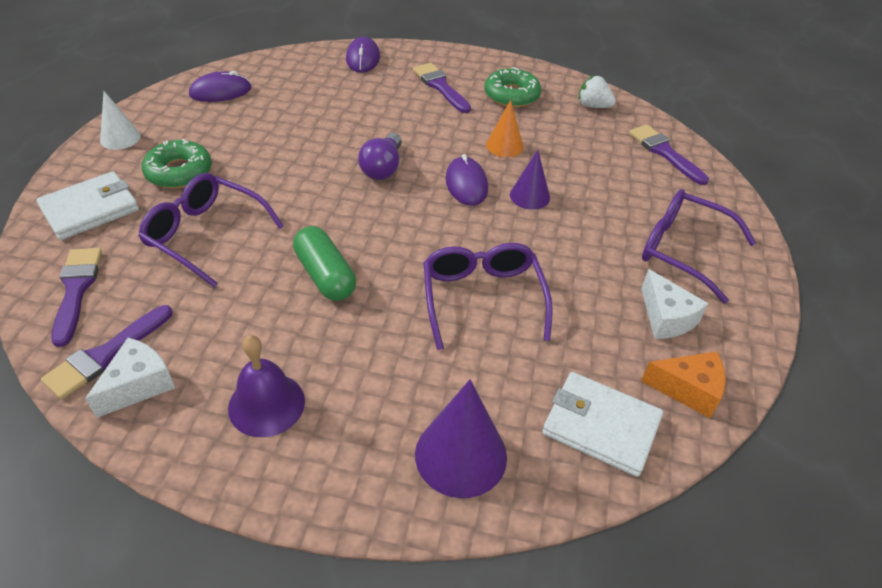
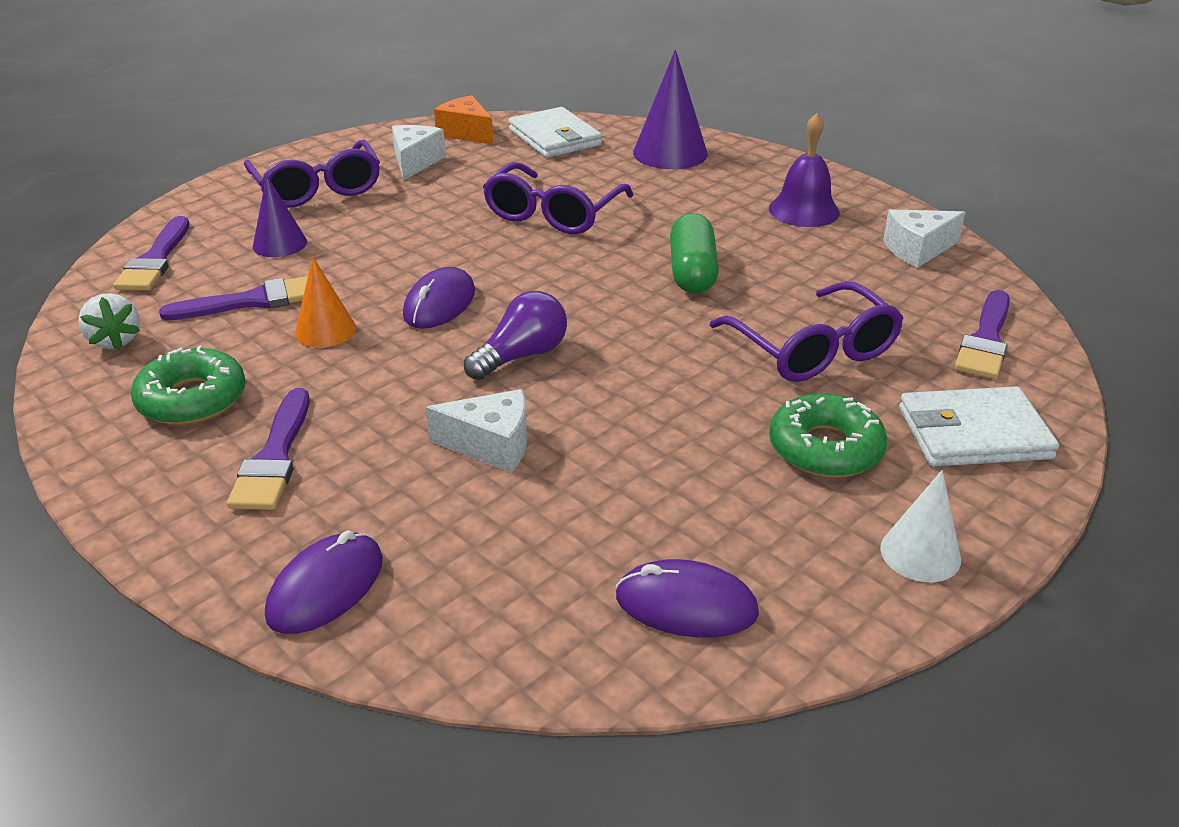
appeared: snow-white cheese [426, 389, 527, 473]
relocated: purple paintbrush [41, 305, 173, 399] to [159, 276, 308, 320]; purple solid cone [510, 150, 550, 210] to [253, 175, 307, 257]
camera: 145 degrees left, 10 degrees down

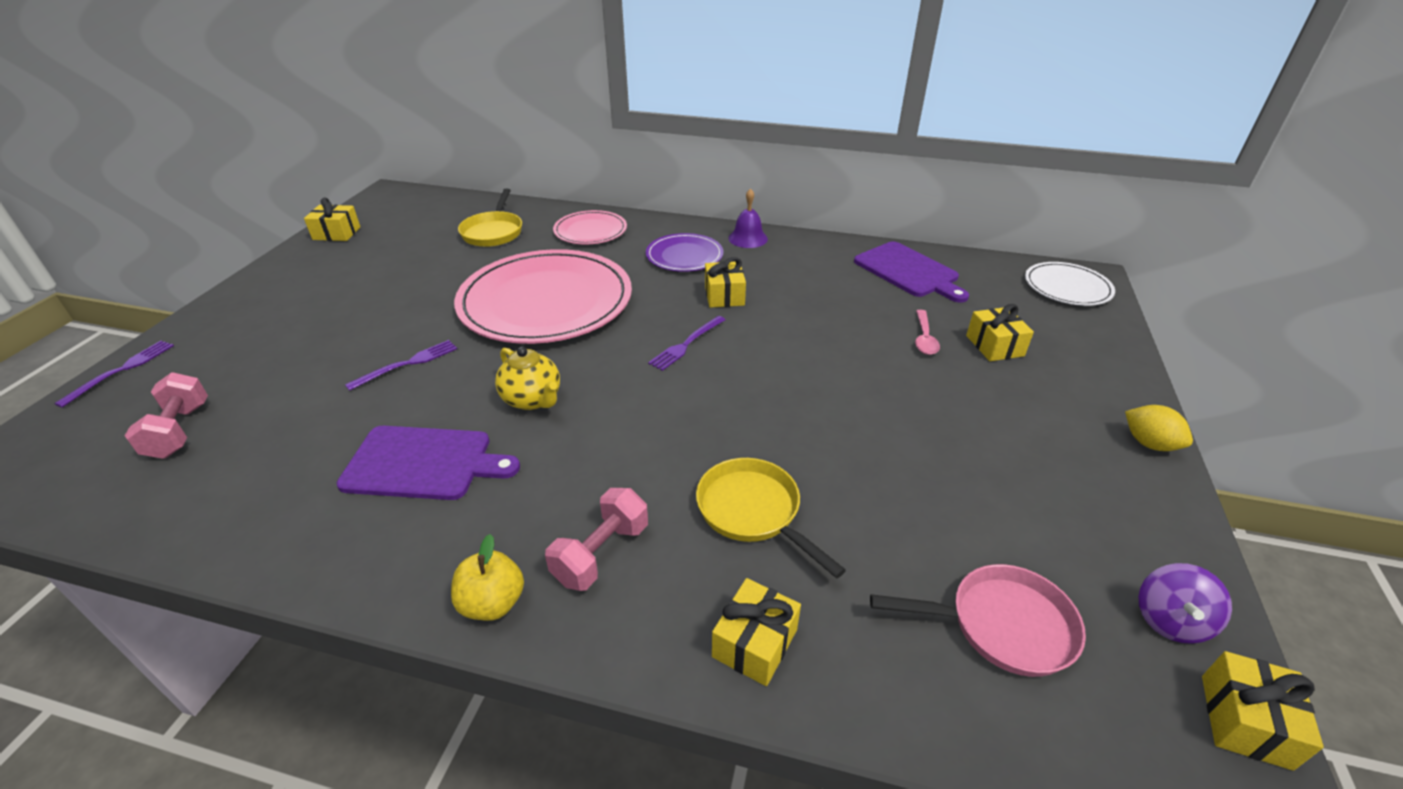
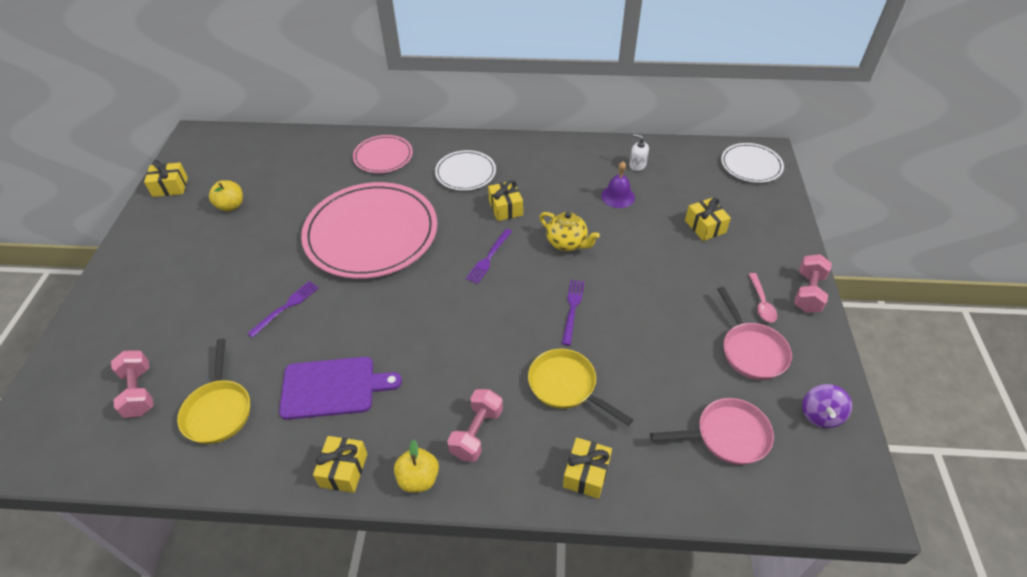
appeared: bright yellow apple fruit [209, 180, 243, 211]; pink frying pan [717, 287, 792, 380]
relocated: purple table fork [54, 341, 174, 408] to [562, 280, 585, 346]; bright yellow frying pan [458, 189, 522, 247] to [177, 339, 250, 444]; bright yellow china teapot [495, 347, 560, 410] to [540, 212, 600, 251]; purple school bell [728, 188, 768, 248] to [601, 162, 635, 208]; pink teaspoon [915, 310, 940, 355] to [749, 273, 777, 323]; bright yellow present [1202, 651, 1324, 771] to [313, 436, 367, 493]
exchanged: purple cutting board [854, 241, 969, 303] to snow-white soap pump [629, 134, 649, 171]; bright yellow toy lemon [1125, 405, 1193, 451] to pink free weight [794, 254, 832, 313]
colour: purple plate [646, 233, 723, 272] to snow-white plate [435, 150, 496, 191]
camera: 10 degrees left, 10 degrees up

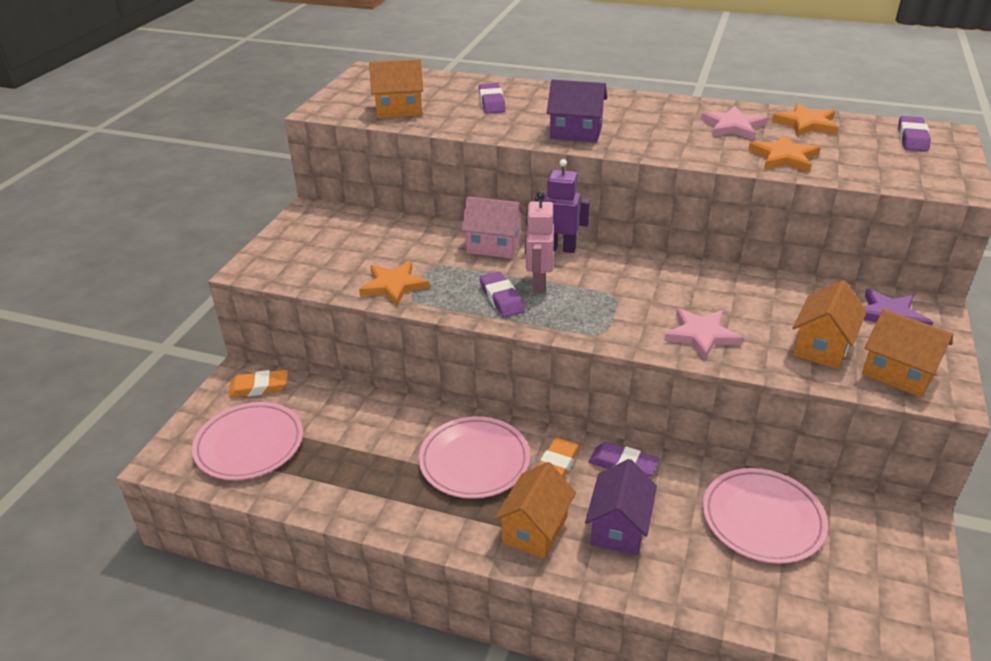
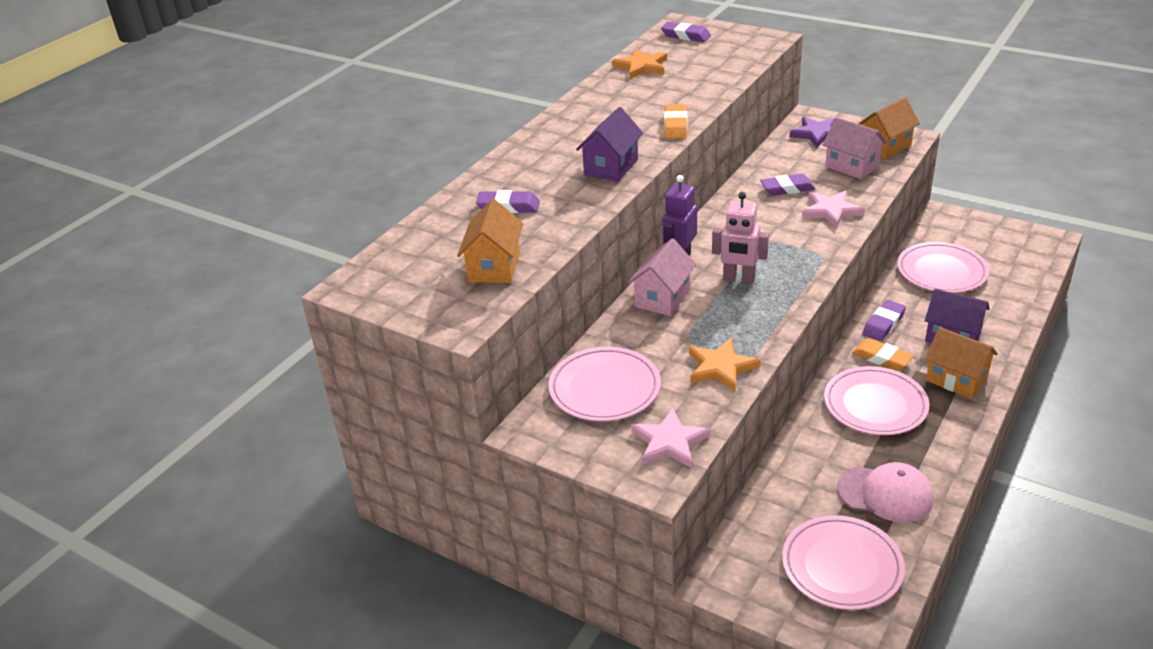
missing: orange star shape [748, 134, 821, 172]
appeared: pink plate [548, 347, 661, 421]; pink baseball cap [837, 462, 933, 523]
relocated: orange eraser [228, 370, 288, 398] to [664, 104, 687, 139]; purple eraser [479, 271, 525, 318] to [760, 174, 815, 196]; pink star shape [701, 106, 767, 140] to [631, 408, 711, 468]
colour: orange toy house [792, 280, 867, 369] to pink toy house [823, 117, 887, 179]
camera: 75 degrees left, 0 degrees up

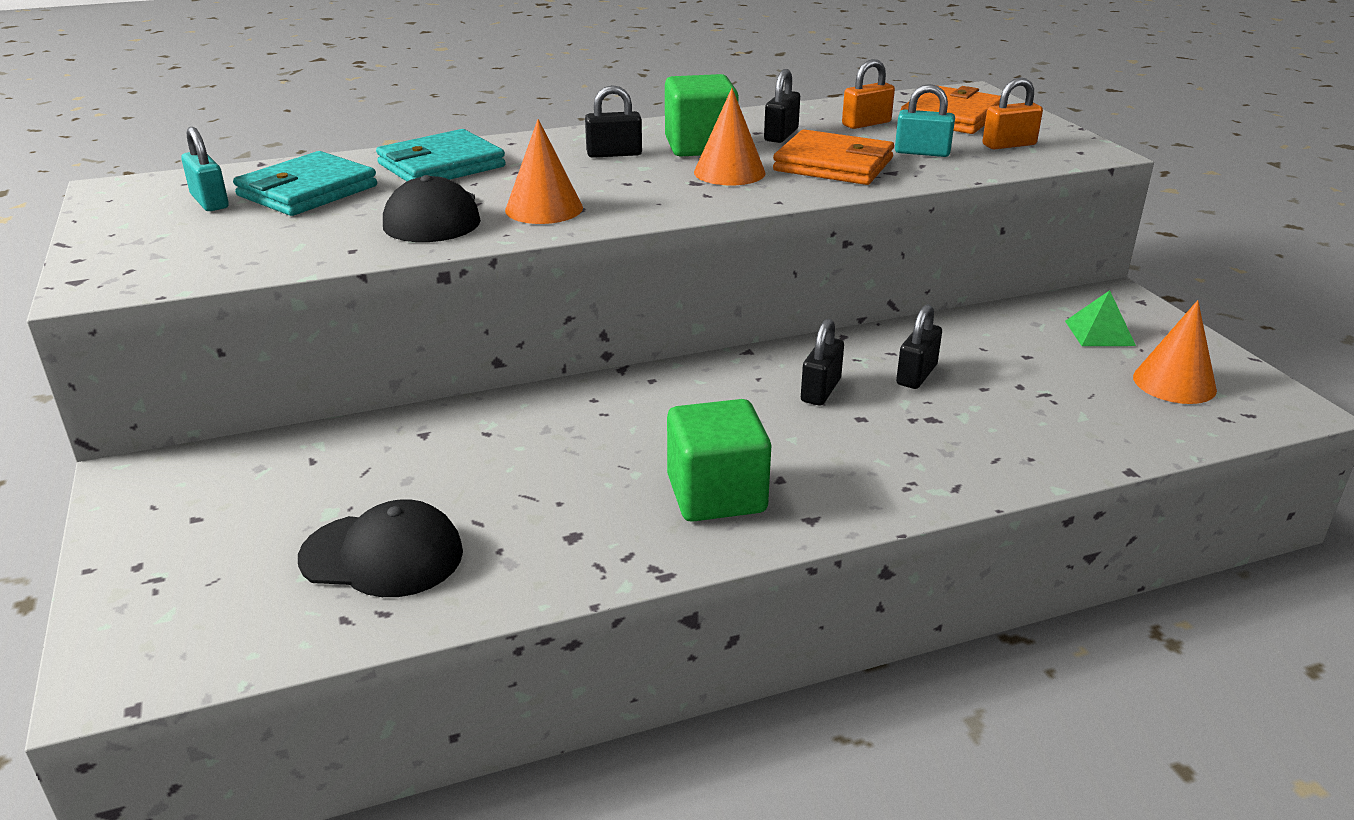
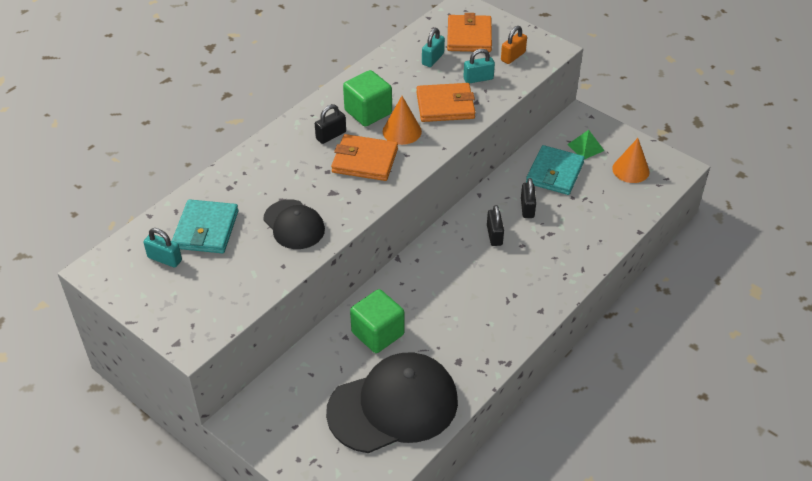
missing: orange solid cone [505, 119, 583, 224]; ebony padlock [764, 69, 800, 143]
appeared: orange billfold [331, 134, 398, 181]
relocated: teal billfold [376, 129, 506, 181] to [526, 145, 585, 195]; leaf-green cube [667, 399, 771, 522] to [350, 289, 405, 353]
colour: orange padlock [842, 59, 895, 129] to teal padlock [422, 28, 445, 67]
size: ebony baseball cap [298, 500, 463, 597] = [326, 353, 458, 453] x1.81
camera: 30 degrees left, 15 degrees up

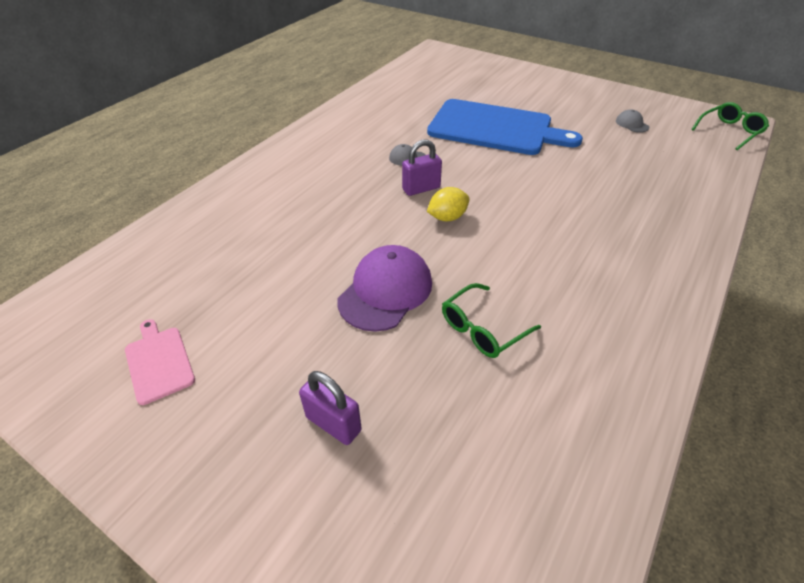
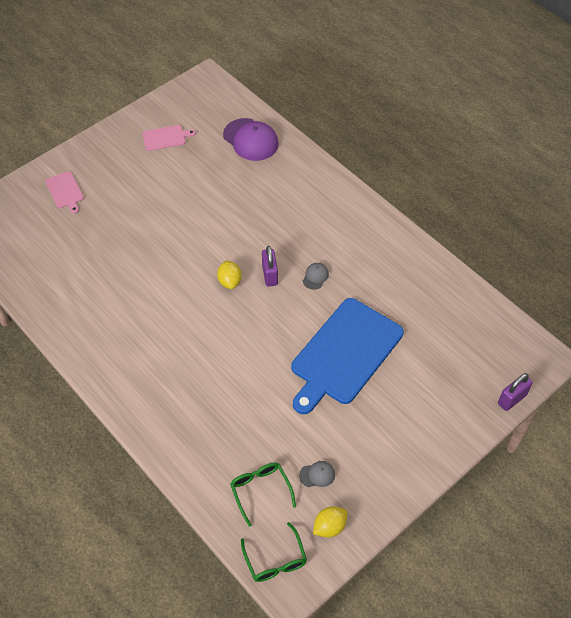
appeared: pink cutting board [45, 171, 84, 214]; bright yellow toy lemon [313, 506, 347, 538]
relocated: purple padlock [299, 371, 362, 445] to [498, 373, 533, 411]; purple baseball cap [337, 245, 432, 332] to [223, 118, 279, 161]; leaf-green eyeglasses [442, 283, 541, 358] to [230, 463, 296, 527]
camera: 105 degrees right, 10 degrees up

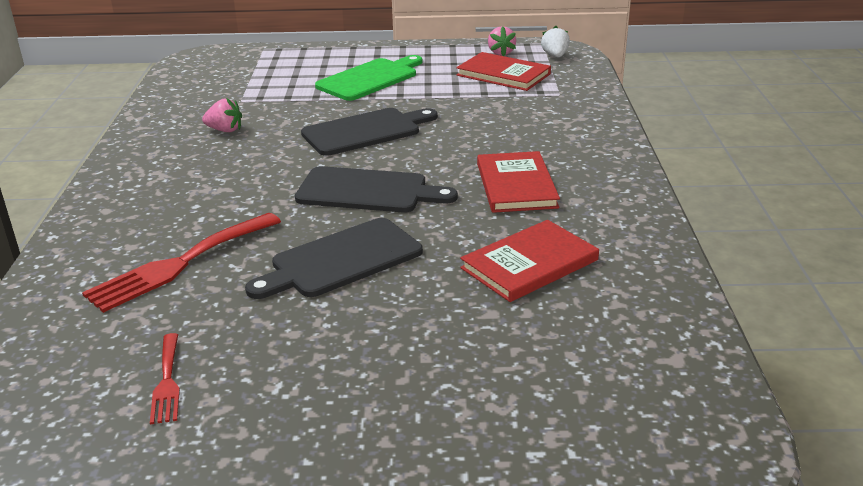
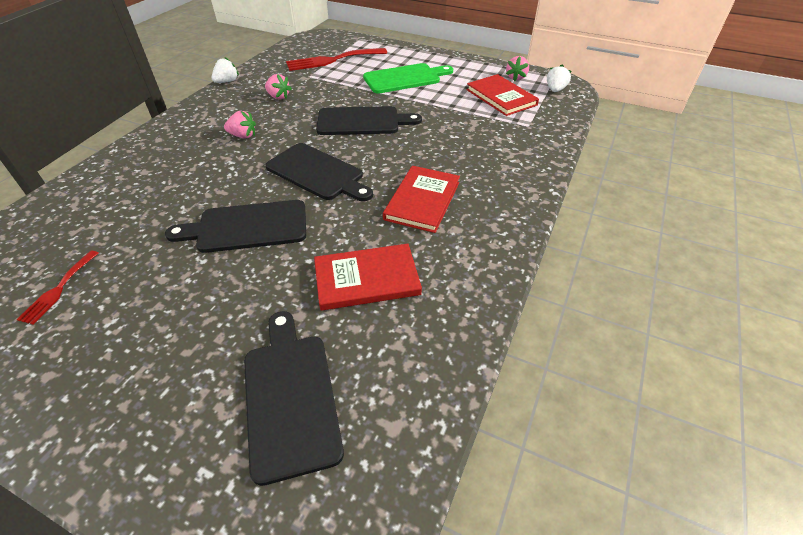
appeared: snow-white toy strawberry [212, 57, 239, 83]; pink toy strawberry [224, 111, 256, 139]; ebony cutting board [244, 311, 344, 486]
relocated: red table fork [82, 213, 281, 313] to [286, 48, 387, 71]
camera: 25 degrees right, 15 degrees up

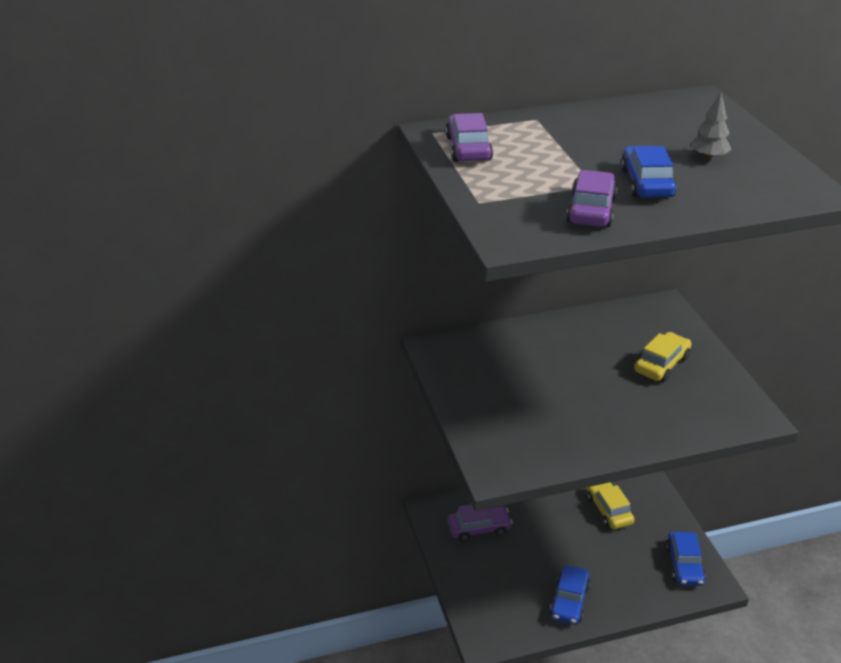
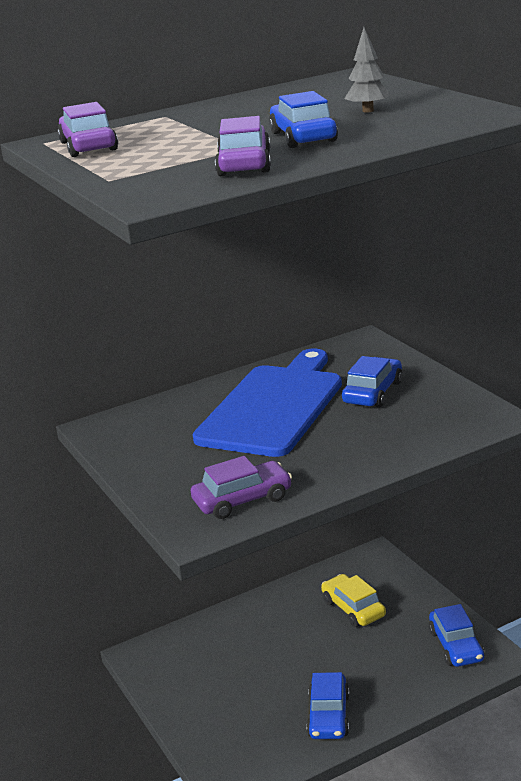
appeared: royal blue cutting board [193, 349, 342, 457]
relocated: purple automobile [448, 505, 513, 542] to [191, 456, 292, 519]
colour: bright yellow automobile [635, 332, 691, 382] to royal blue automobile [342, 356, 402, 408]
camera: 10 degrees left, 10 degrees down

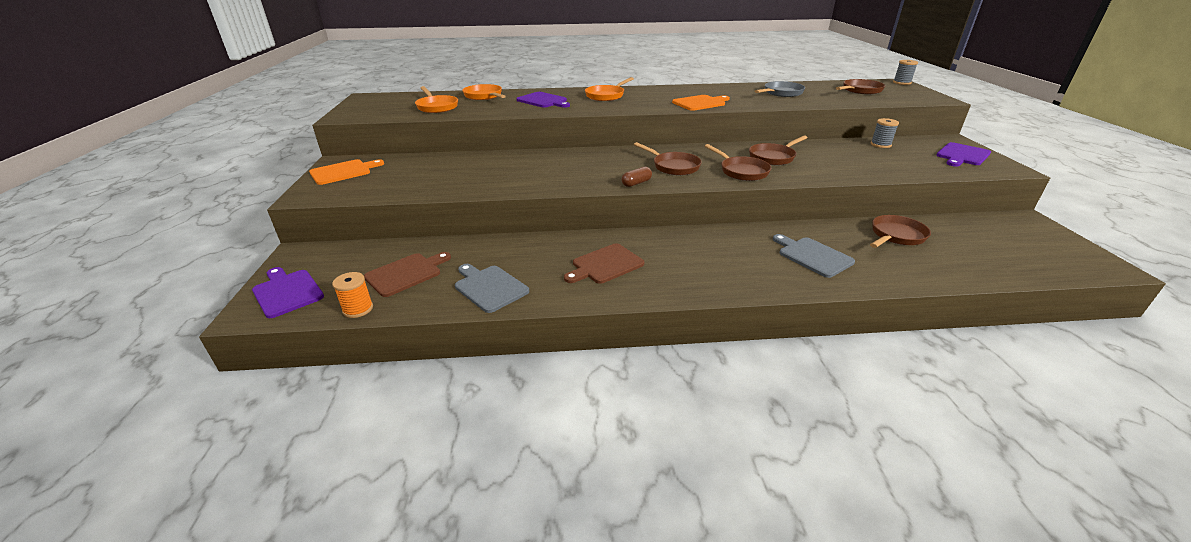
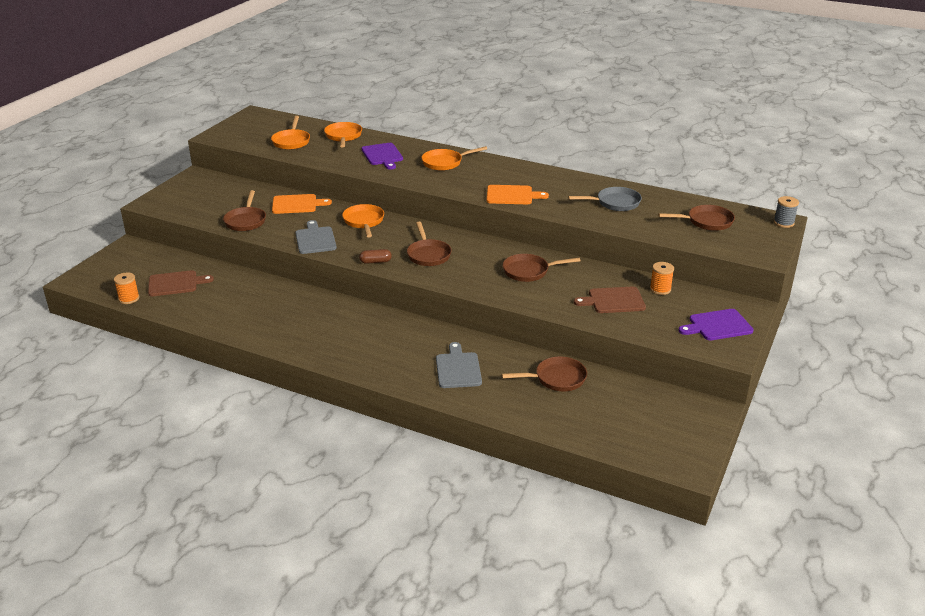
missing: purple cutting board [252, 267, 324, 318]
appeared: orange frying pan [342, 204, 384, 238]
relocated: orange cutting board [309, 159, 384, 185] to [272, 194, 332, 214]; ash-grey cutting board [455, 264, 529, 313] to [295, 220, 337, 254]; russet cutting board [564, 243, 644, 284] to [574, 287, 646, 313]; russet frying pan [705, 144, 771, 181] to [223, 190, 266, 231]
colour: ash-grey spool [871, 118, 899, 148] to orange spool [650, 262, 674, 295]
camera: 30 degrees right, 0 degrees up

